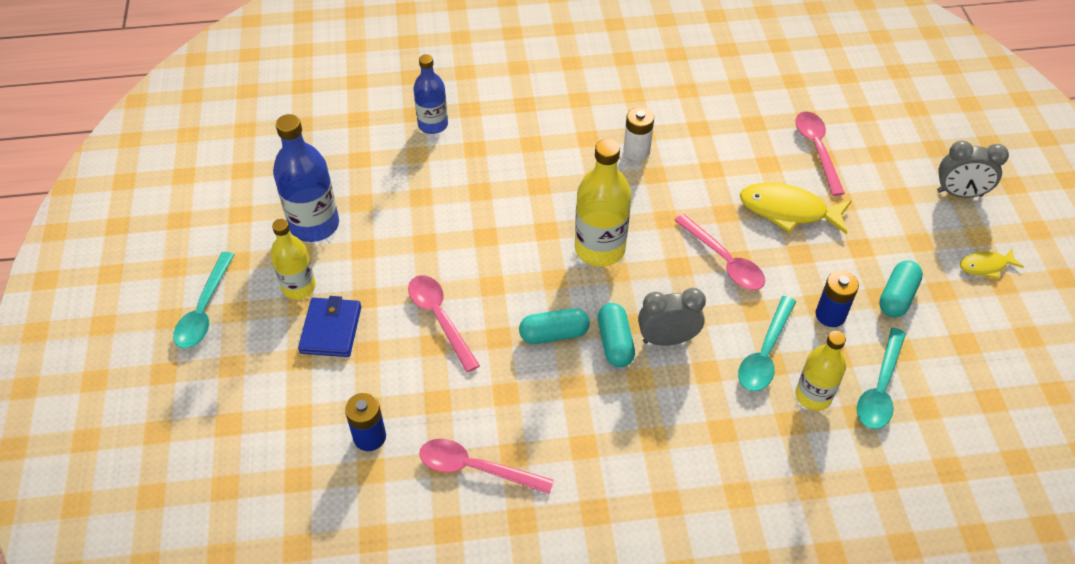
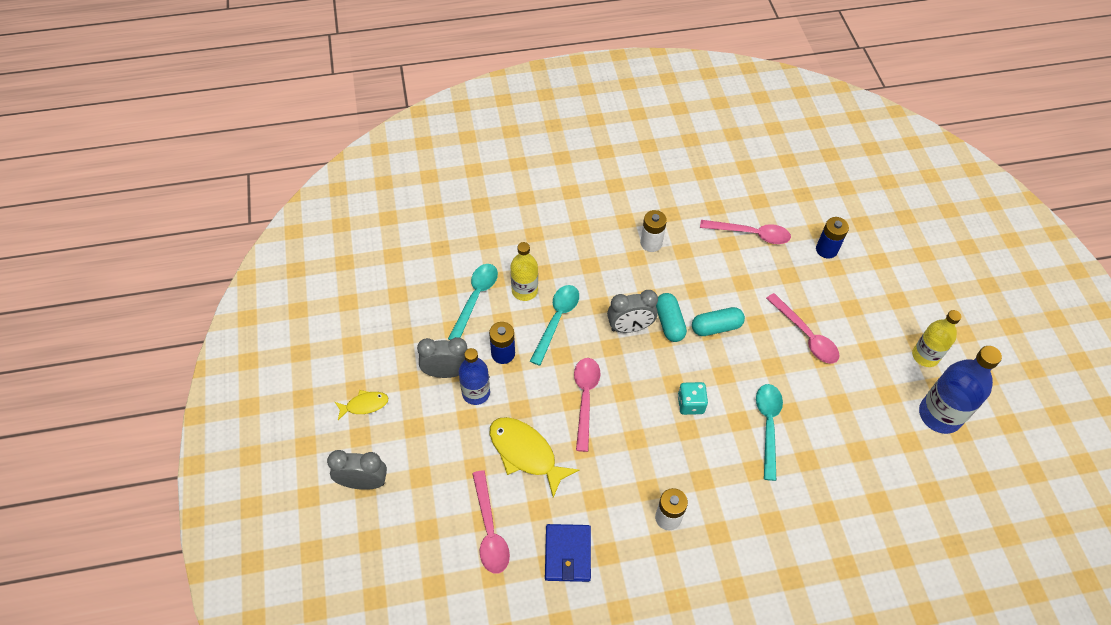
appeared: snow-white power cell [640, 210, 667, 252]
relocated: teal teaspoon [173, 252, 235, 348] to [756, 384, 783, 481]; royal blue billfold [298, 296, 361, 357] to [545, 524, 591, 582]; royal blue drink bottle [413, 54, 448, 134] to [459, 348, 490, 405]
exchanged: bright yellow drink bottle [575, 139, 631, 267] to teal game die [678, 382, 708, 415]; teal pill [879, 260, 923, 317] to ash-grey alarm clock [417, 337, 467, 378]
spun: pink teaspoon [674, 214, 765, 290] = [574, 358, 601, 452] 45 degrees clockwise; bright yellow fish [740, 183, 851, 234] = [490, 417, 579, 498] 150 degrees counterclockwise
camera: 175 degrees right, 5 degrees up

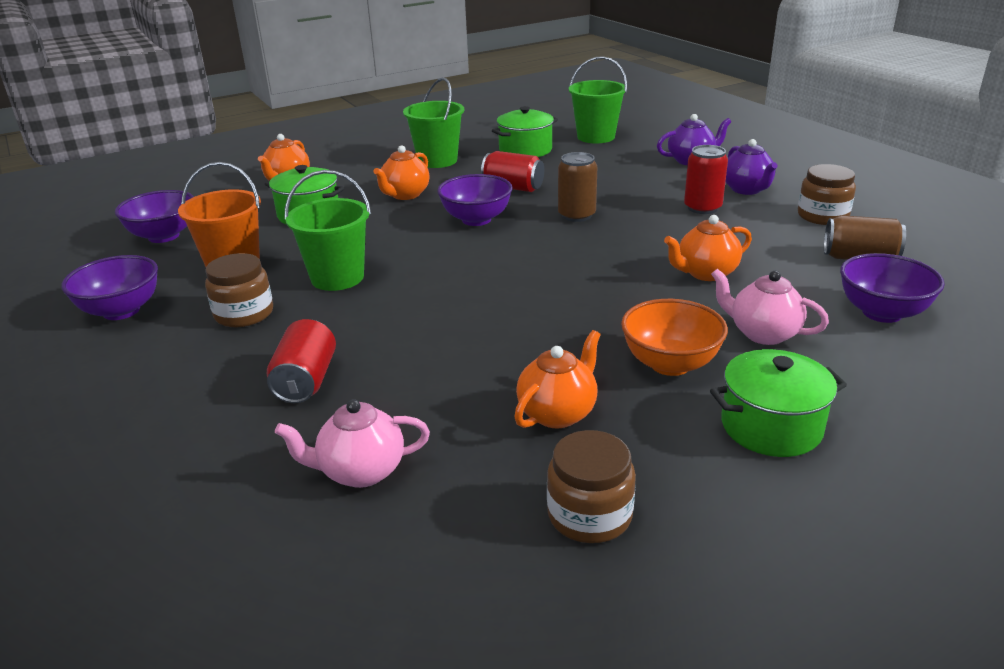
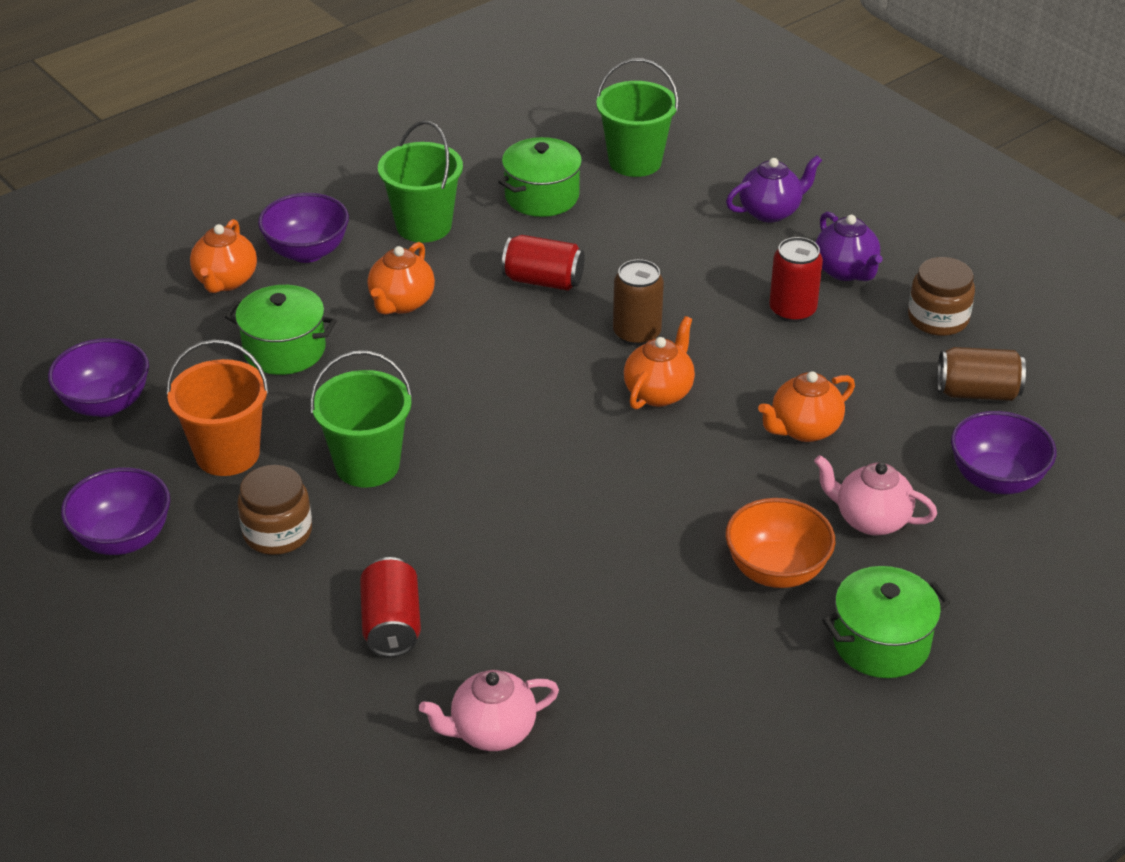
missing: russet jam jar [547, 430, 636, 543]
relocated: purple bowl [437, 174, 513, 226] to [258, 193, 349, 263]; orange china teapot [514, 330, 601, 428] to [624, 316, 695, 409]
camera: 10 degrees left, 10 degrees up

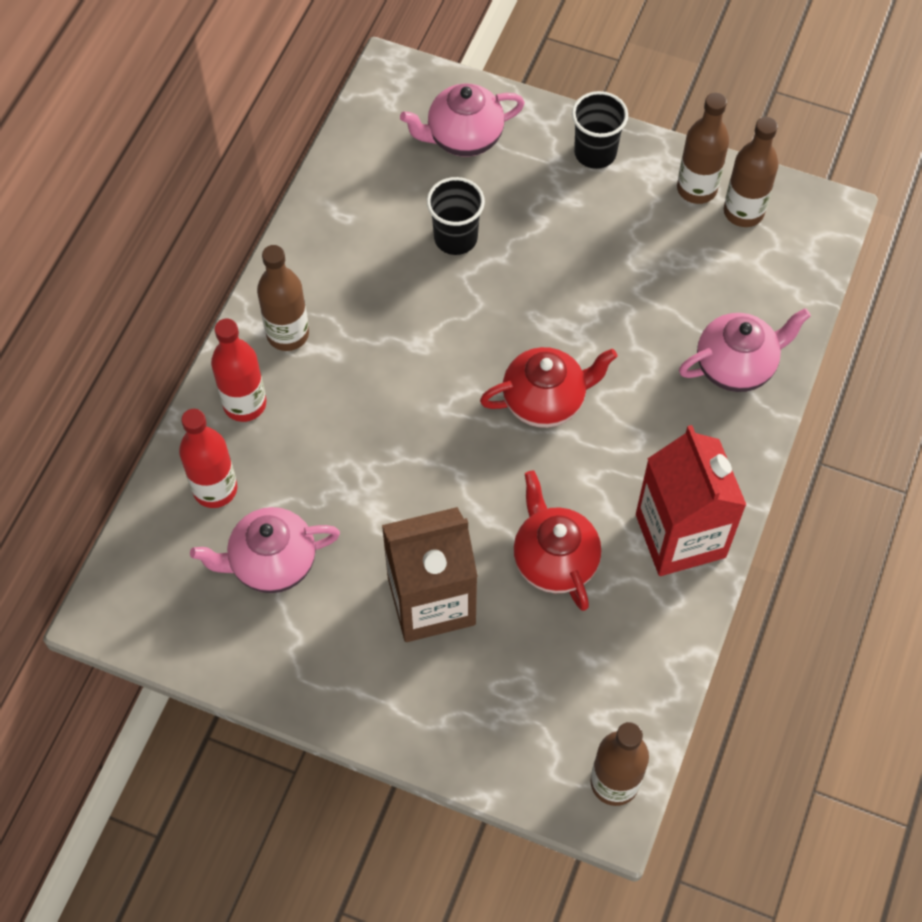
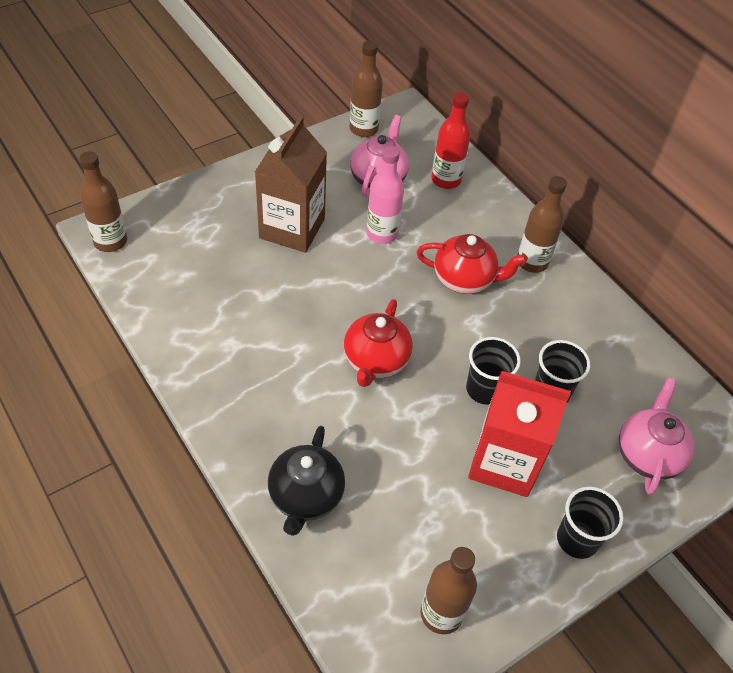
missing: red drink bottle [211, 319, 266, 422]
appeared: pink drink bottle [366, 146, 404, 244]; ebony beaker [466, 337, 521, 405]
relocated: red china teapot [513, 470, 601, 611] to [417, 234, 527, 294]; red juice carton [636, 425, 746, 576] to [468, 371, 571, 497]; russet drink bottle [677, 93, 729, 204] to [350, 40, 383, 137]
colour: pink china teapot [679, 308, 811, 392] to ebony china teapot [268, 426, 345, 536]
camera: 120 degrees right, 10 degrees down

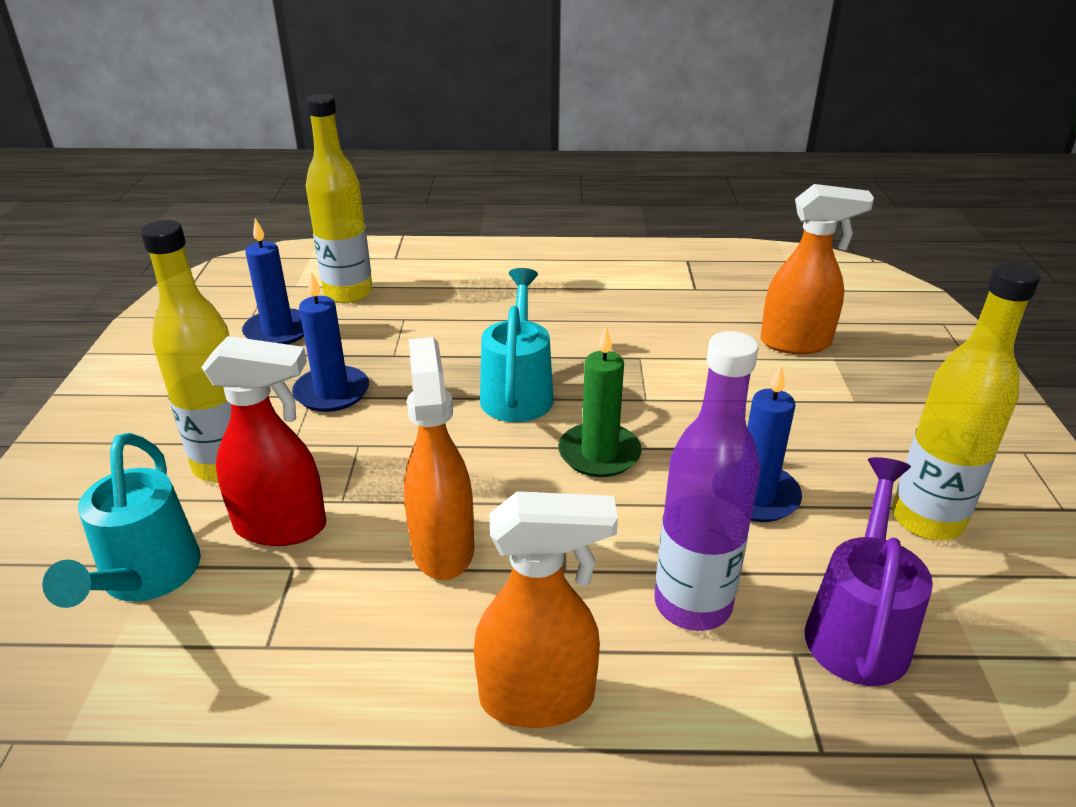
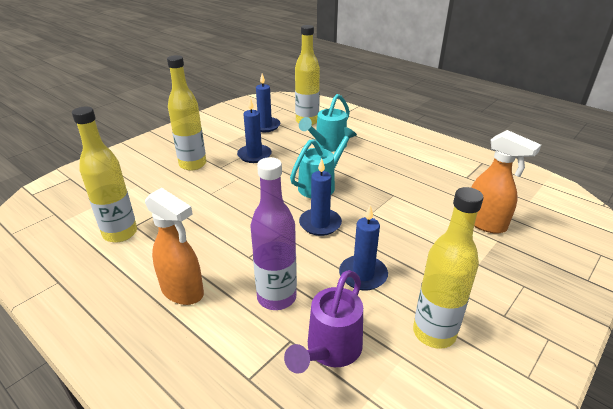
missing: red spray cleaner [201, 336, 326, 546]; orange spray cleaner [404, 337, 474, 580]
appeared: bright yellow drink bottle [72, 107, 137, 243]
relocated: teal sprinkling can [42, 433, 201, 608] to [299, 94, 350, 152]
colour: leaf-green pillar candle [558, 326, 642, 477] to royal blue pillar candle [299, 159, 342, 236]
spun: purple sprinkling can [805, 457, 933, 686] = [284, 270, 363, 373] 150 degrees clockwise
camera: 40 degrees right, 0 degrees up

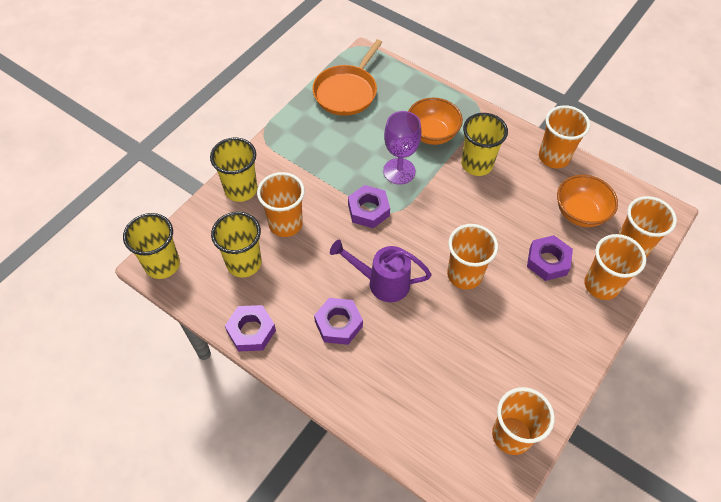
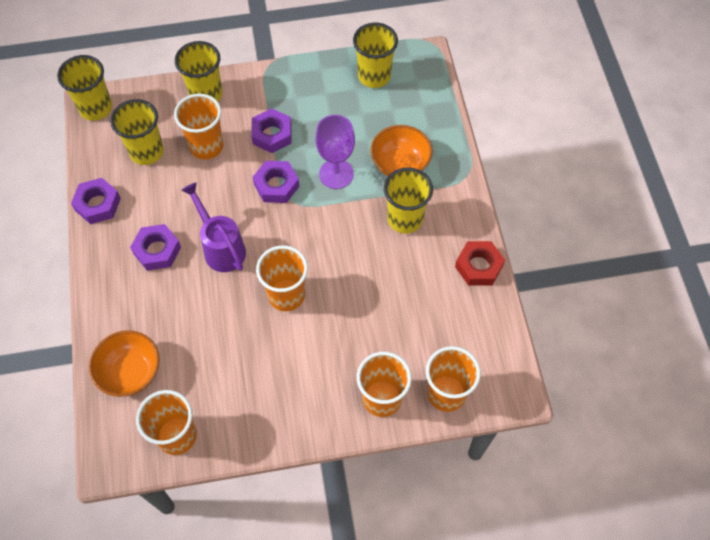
relocated: purple nut [527, 235, 573, 281] to [251, 108, 292, 153]; orange bowl [557, 175, 618, 227] to [89, 330, 160, 397]
exchanged: orange frying pan [312, 39, 382, 116] to bright yellow beaker [353, 23, 398, 88]; orange beaker [539, 105, 590, 169] to red nut [455, 241, 505, 286]
camera: 45 degrees right, 5 degrees up

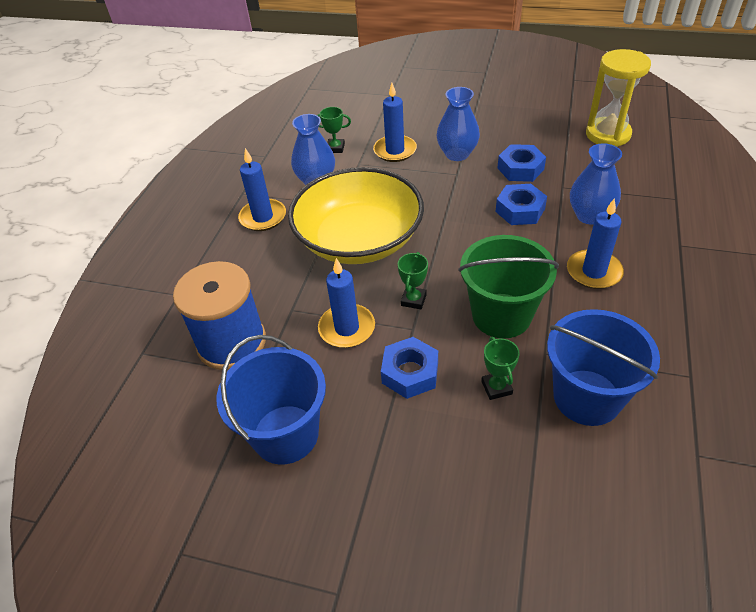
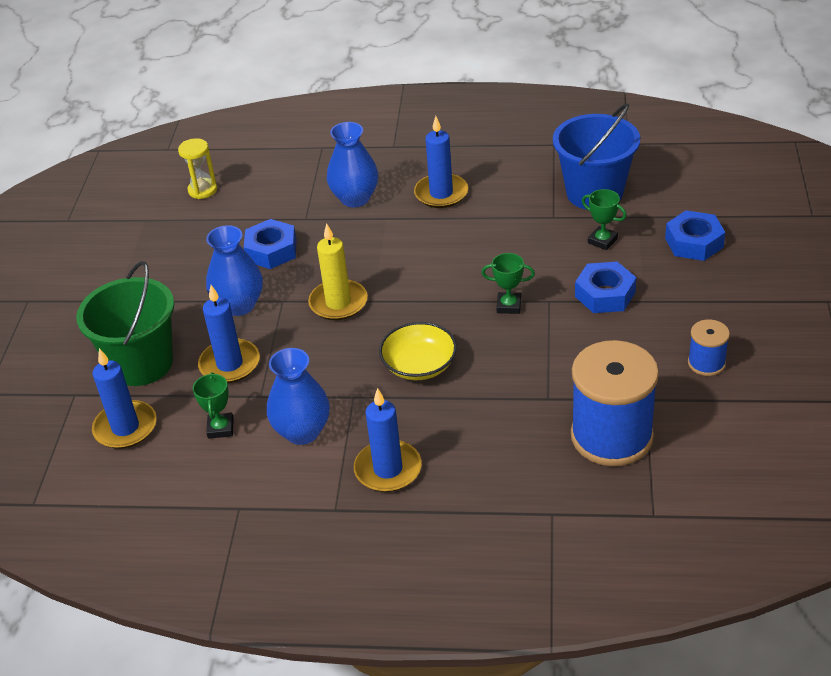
appeared: bright yellow pillar candle [308, 223, 368, 320]
relocated: royal blue pillar candle [318, 258, 375, 348] to [92, 348, 157, 449]; leaf-green bucket [458, 235, 559, 338] to [76, 261, 174, 386]; royal blue nut [496, 184, 547, 225] to [665, 210, 725, 261]
exchanged: royal blue bucket [217, 335, 326, 465] to royal blue spool [688, 319, 730, 376]
spun: leaf-green trophy [481, 337, 520, 400] = [582, 189, 627, 250] 60 degrees clockwise
size: bright yellow bowl [288, 167, 424, 264] = [379, 322, 457, 380] x0.47; bright yellow hourglass [586, 49, 651, 147] = [178, 138, 217, 199] x0.56
camera: 100 degrees left, 5 degrees down

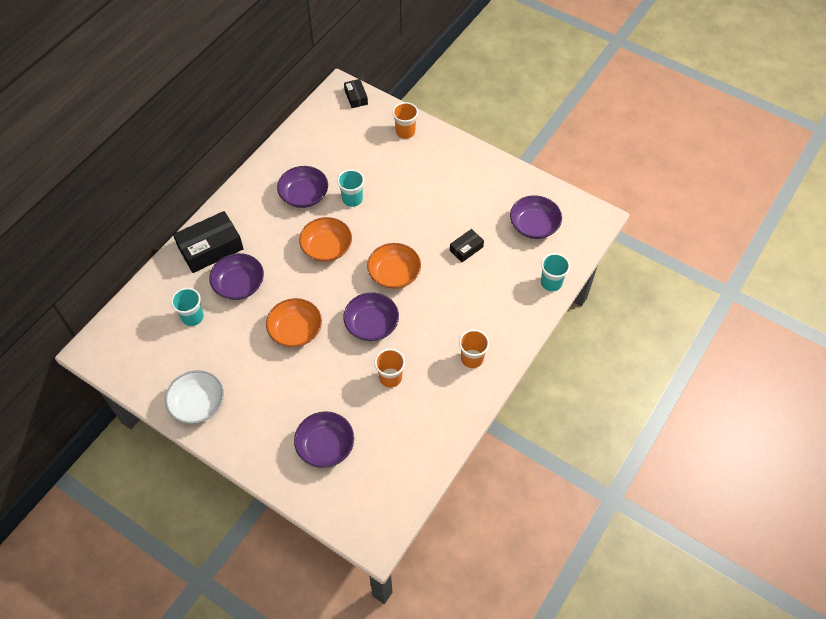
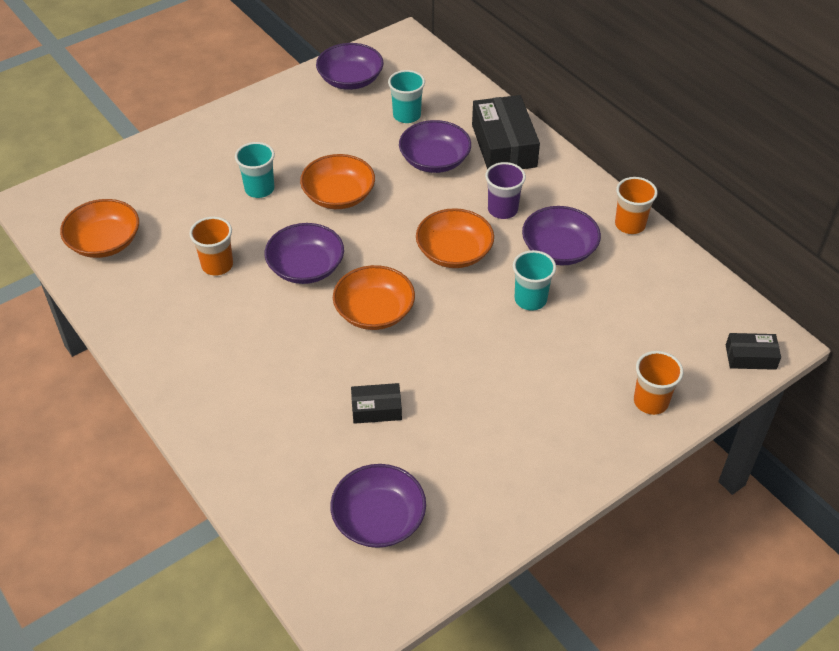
missing: snow-white bowl [165, 370, 224, 424]
appeared: orange bowl [60, 199, 139, 258]; purple beaker [485, 162, 526, 219]
relocated: purple bowl [294, 411, 354, 468] to [316, 43, 384, 90]; orange beaker [459, 329, 489, 368] to [615, 177, 658, 234]; teal beaker [541, 253, 570, 291] to [235, 142, 275, 198]
spun: ebony parcel [450, 229, 484, 262] = [351, 383, 402, 424] 75 degrees counterclockwise
camera: 110 degrees right, 10 degrees down

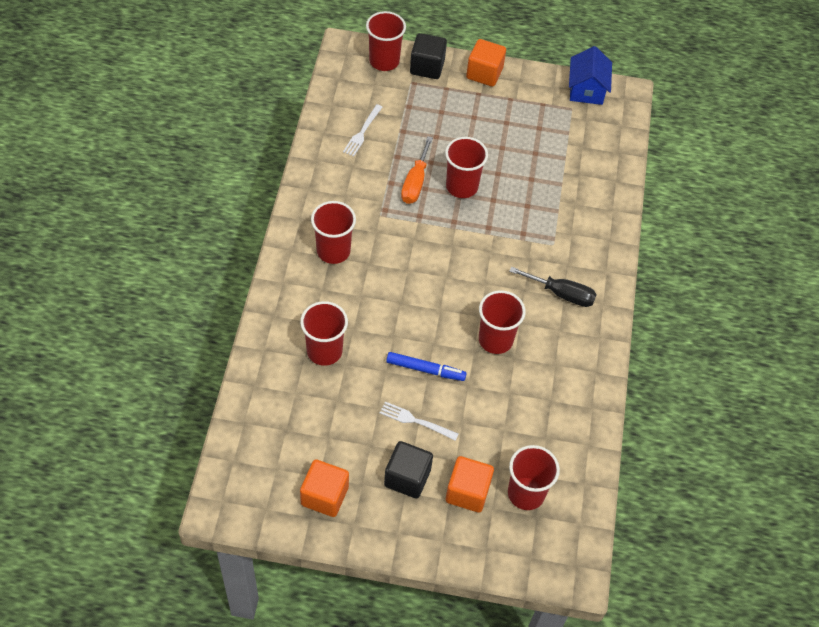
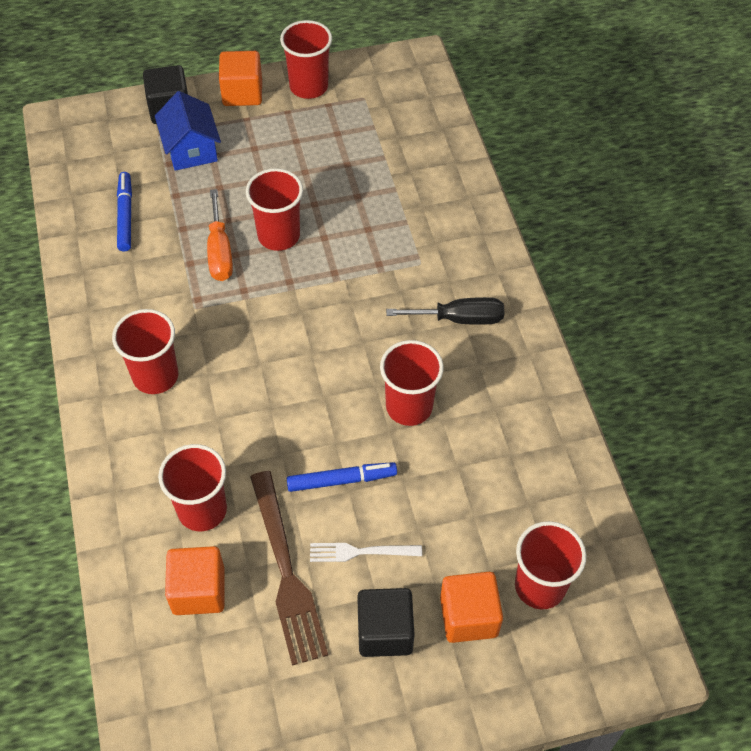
appeared: russet table fork [250, 471, 328, 666]
relocated: orange cube [300, 459, 349, 517] to [165, 546, 225, 615]; red beaker [366, 11, 406, 71] to [280, 20, 332, 99]; royal blue toy house [569, 46, 612, 105] to [155, 91, 221, 171]
exchanged: snow-white table fork [343, 104, 383, 156] to royal blue marker [117, 172, 132, 251]
camera: 20 degrees left, 0 degrees up

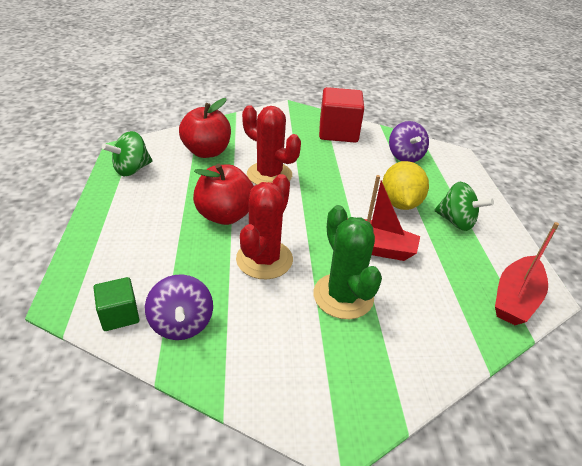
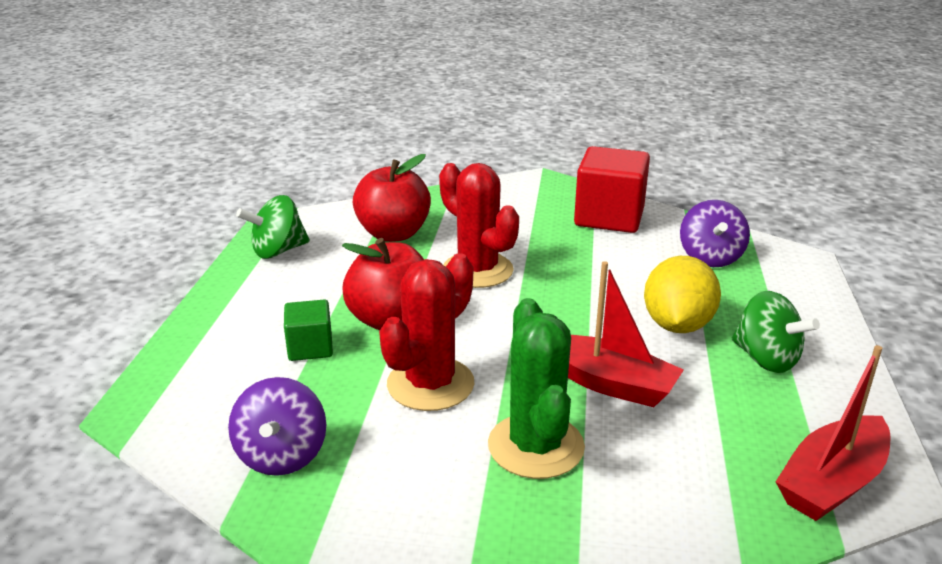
relocated: leaf-green cube [94, 277, 139, 331] to [284, 299, 333, 361]
camera: 15 degrees right, 10 degrees down

